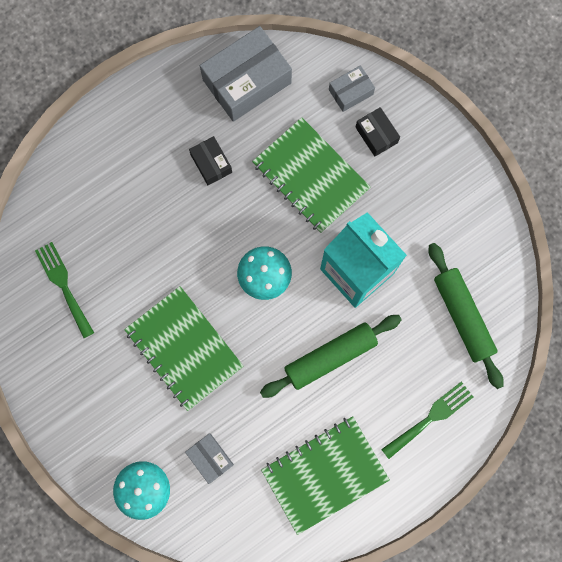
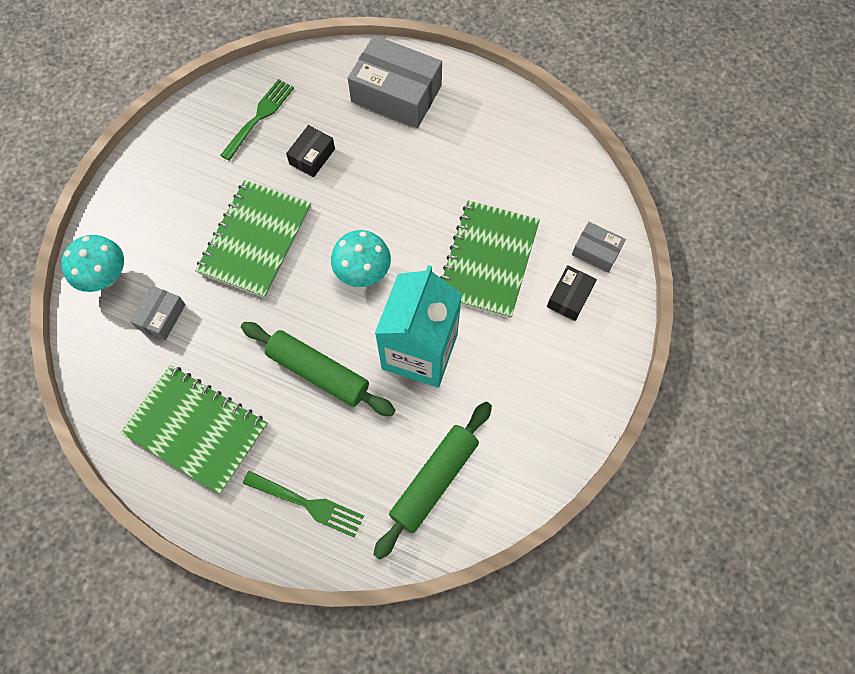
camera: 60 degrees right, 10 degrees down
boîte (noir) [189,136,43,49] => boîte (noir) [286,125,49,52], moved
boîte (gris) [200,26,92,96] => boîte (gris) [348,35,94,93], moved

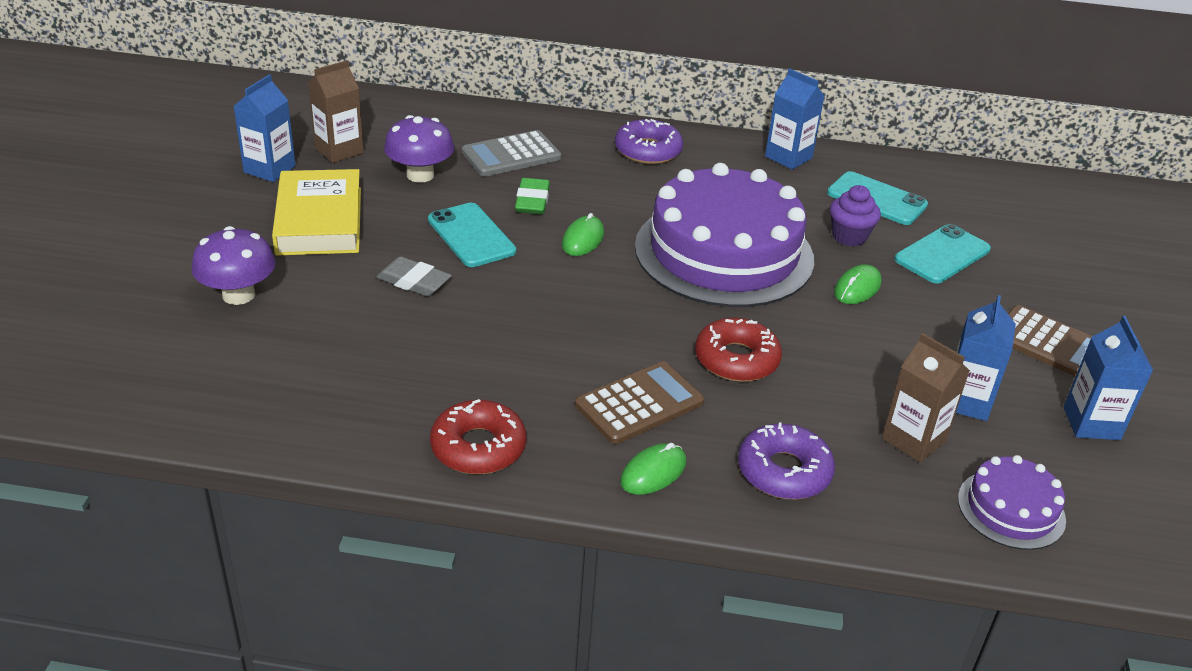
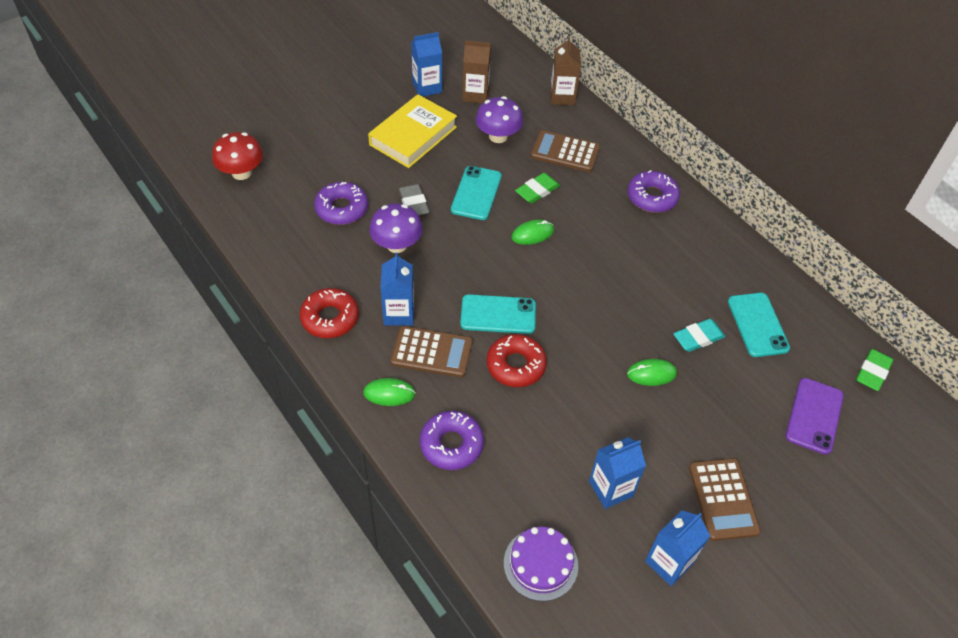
camera: 45 degrees right, 15 degrees up
gâteau (violet) [635,163,179,144] => nothing
nothing => champignon (rouge) [212,132,51,48]
nothing => beignet (violet) [314,182,54,43]
nothing => téléphone (violet) [786,378,58,77]
nothing => gomme (vert) [856,349,37,42]
champignon (violet) [192,226,84,79] => champignon (violet) [369,203,54,50], moved
brique de lait (bleu) [765,68,59,102] => brique de lait (bleu) [380,252,34,74], moved
brique de lait (marron) [882,333,88,130] => brique de lait (marron) [550,37,31,68], moved
téléphone (turquoise) [894,224,97,60] => téléphone (turquoise) [460,294,76,40], moved
muffin (violet) [830,185,51,61] => gomme (turquoise) [673,319,53,33]
calculatrice (gris) [462,130,99,47] => calculatrice (marron) [531,130,69,42]

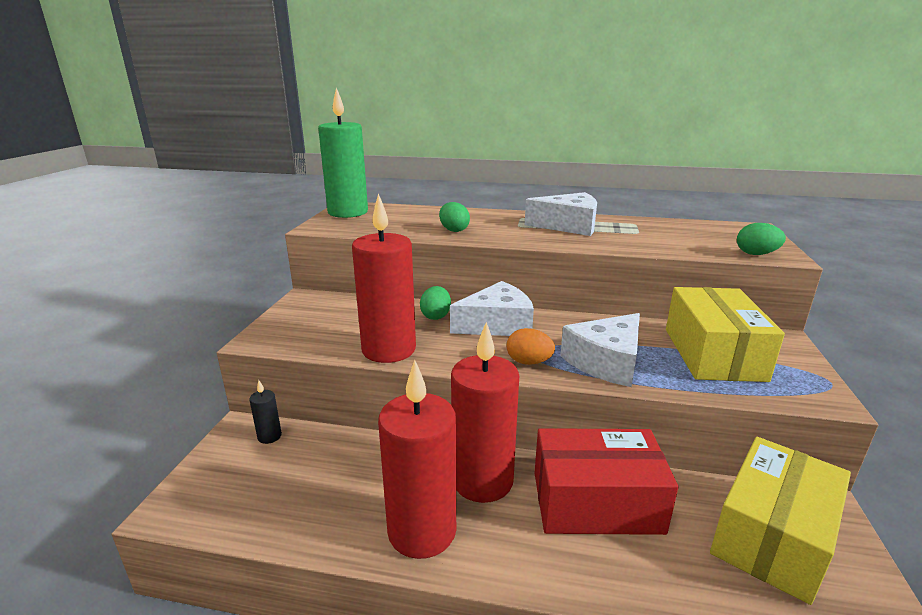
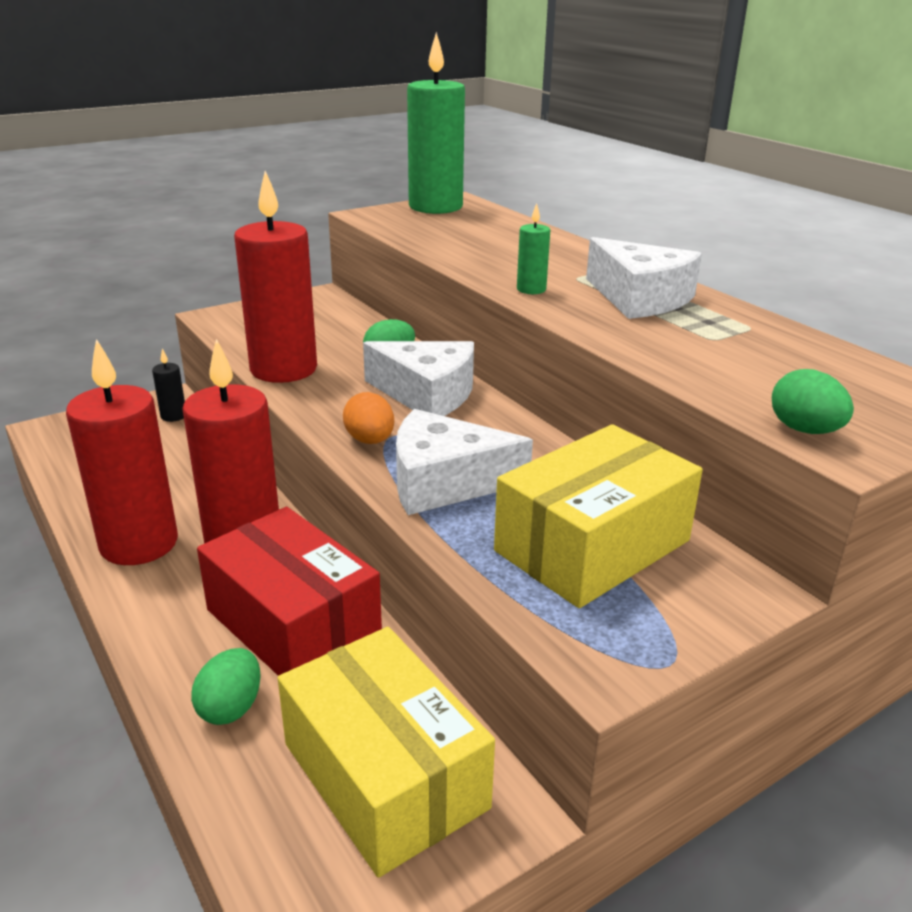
camera: 45 degrees right, 5 degrees up
nothing => bougie (vert) [517,203,33,91]
œuf (vert) [439,202,31,30] => œuf (vert) [191,648,70,77], moved
boîte (jaune) [710,437,141,168] => boîte (jaune) [278,627,217,251], 60 degrees clockwise

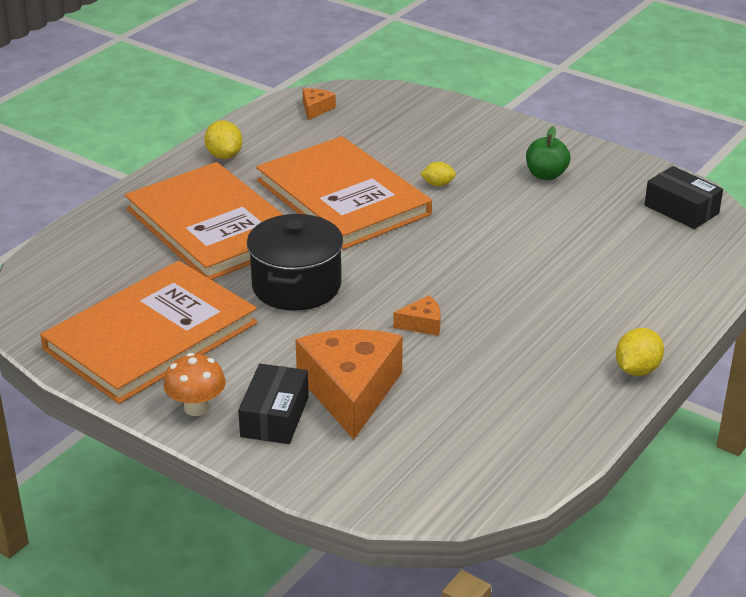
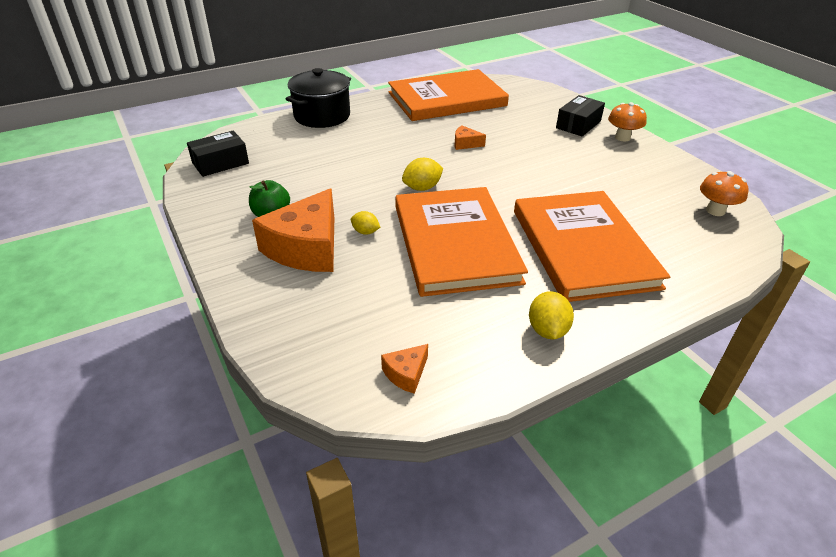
camera: 155 degrees left, 5 degrees up
nothing => champignon (orange) [700,171,49,45]
livre (orange) [40,261,217,143] => livre (orange) [388,69,121,52], moved
marmite (noir) [247,214,96,97] => marmite (noir) [286,68,65,60], moved
fromage (orange) [295,329,108,110] => fromage (orange) [252,188,82,84], moved
citron (jaune) [616,328,48,48] => citron (jaune) [402,158,41,33], moved
boîte (noir) [645,166,78,63] => boîte (noir) [187,131,62,46], 75 degrees clockwise

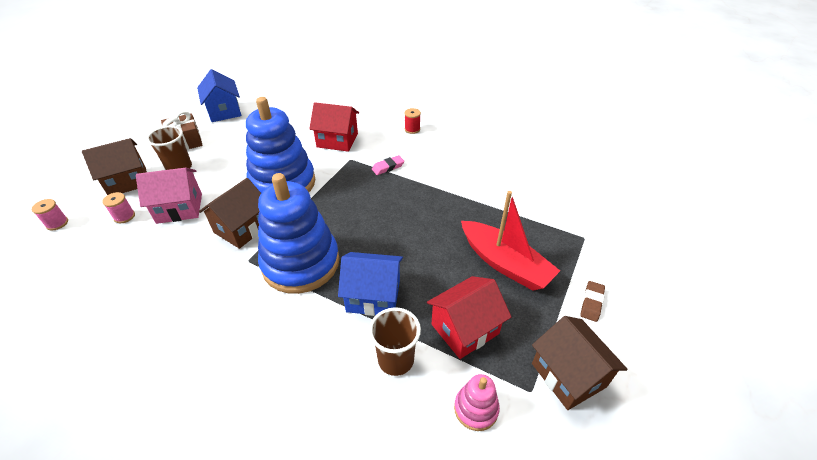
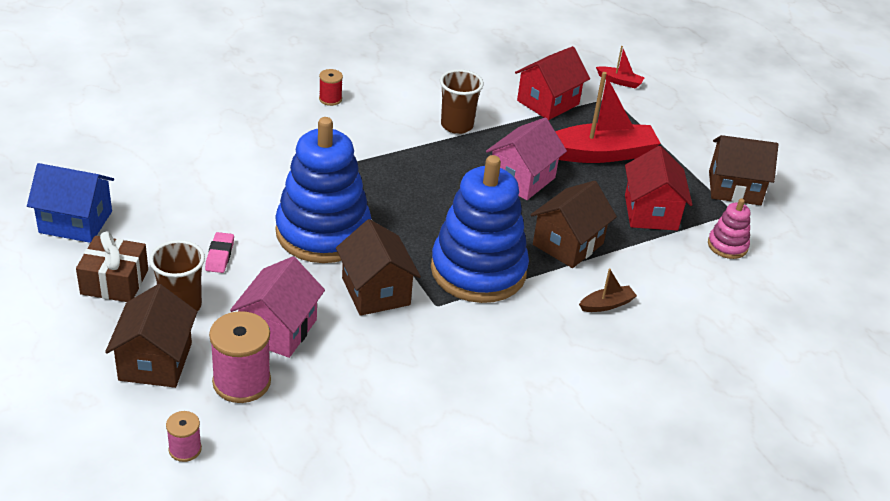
camera: 60 degrees left, 5 degrees down
gomme (marron) [580,281,25,41] => nothing
nothing => maison (rose) [486,117,81,83]
nothing => bateau (marron) [579,269,58,43]
nothing => bateau (rouge) [596,46,48,43]
maison (rouge) [309,102,50,50] => maison (rouge) [515,46,75,74], moved
gobelet (marron) [369,307,52,69] => gobelet (marron) [440,69,44,65], moved
gomme (rose) [372,155,32,20] => gomme (rose) [205,232,29,41], moved
maison (bleu) [338,252,65,64] => maison (marron) [531,181,86,87]
bobine (rose) [102,192,33,31] => bobine (rose) [209,311,62,92], x1.89

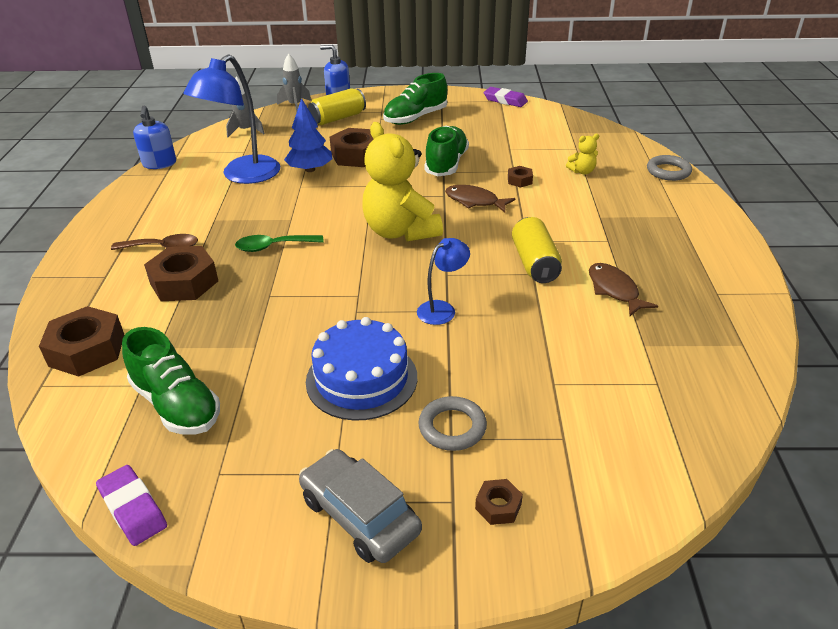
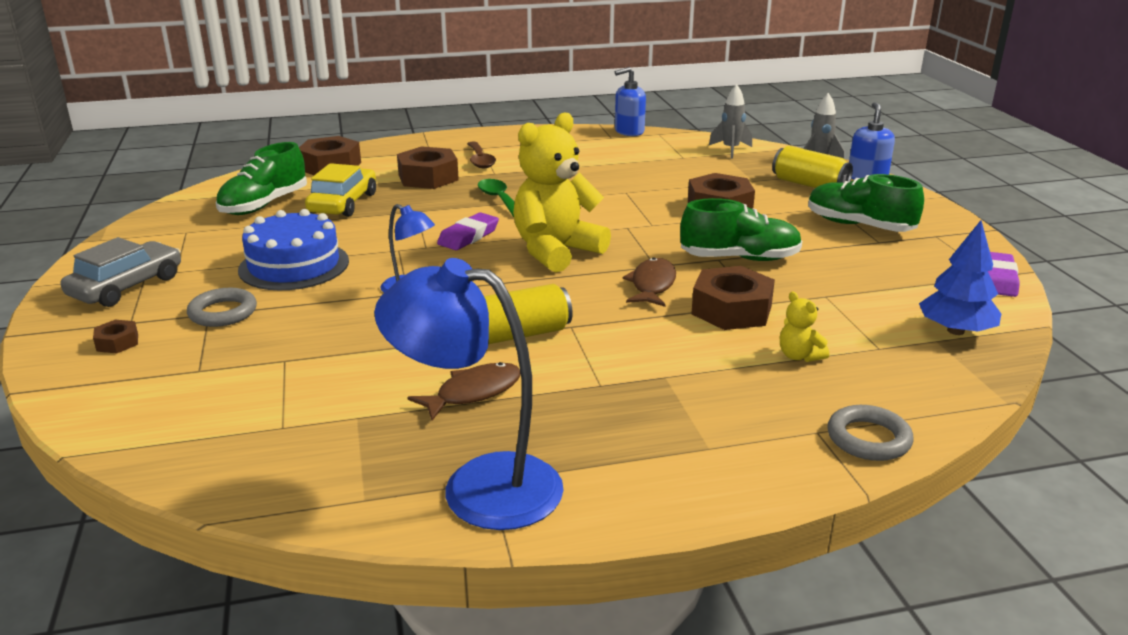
camera: 75 degrees right, 10 degrees down
nothing => voiture (jaune) [305,163,71,54]
gomme (violet) [96,465,71,81] => gomme (violet) [437,212,62,38], moved
lampe (bleu) [183,54,97,130] => lampe (bleu) [374,258,190,272], moved
arbre (bleu) [284,98,49,74] => arbre (bleu) [919,220,82,115], moved
écrou (marron) [508,166,25,21] => écrou (marron) [691,266,84,64], x2.06

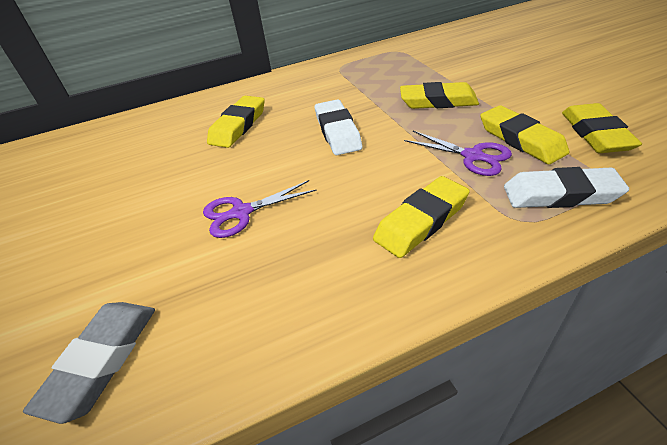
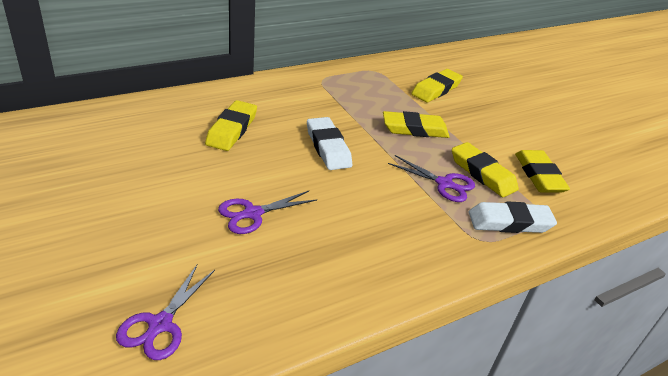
camera: 15 degrees left, 5 degrees down
gomme (jaune) [373,176,97,82] => gomme (jaune) [411,69,52,33], moved
gomme (gris) [23,302,132,122] => ciseaux (violet) [116,264,99,96]

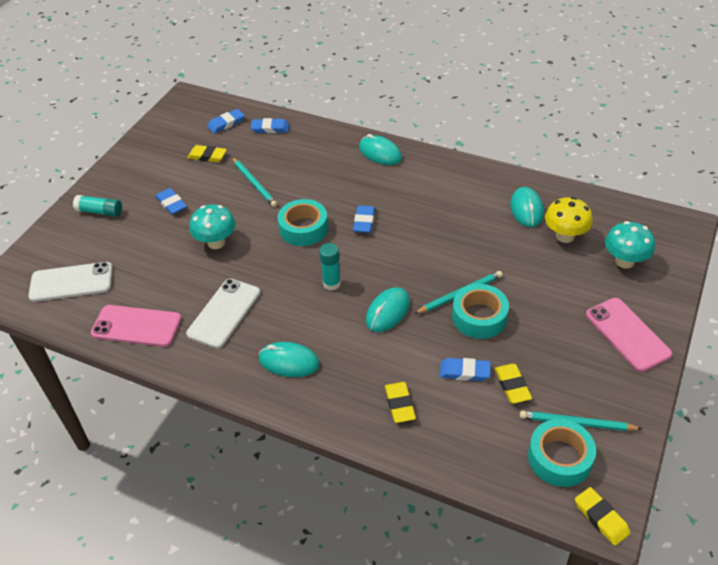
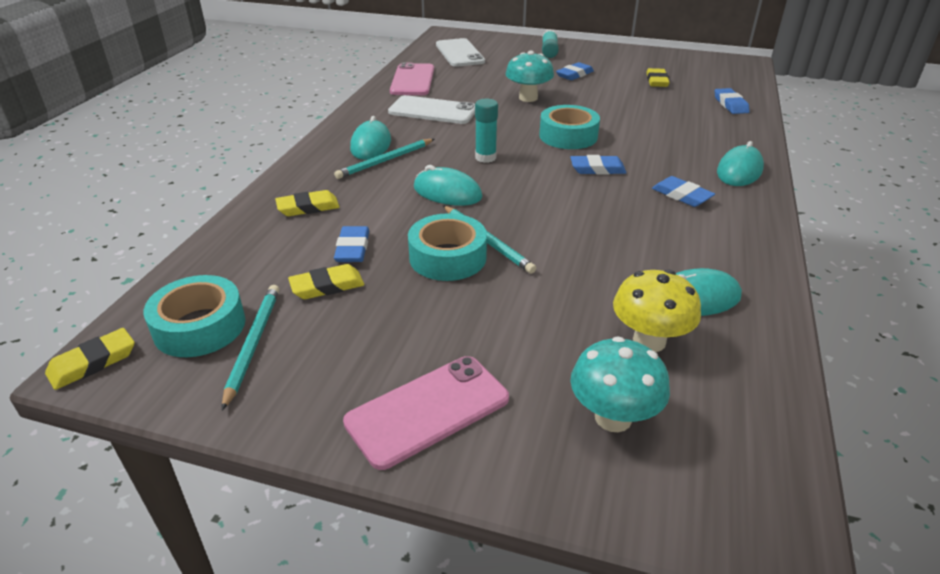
camera: 80 degrees right, 10 degrees down
gomme (bleu) [207,109,38,25] => gomme (bleu) [652,176,63,31], moved
crayon (turquoise) [232,157,45,50] => crayon (turquoise) [334,139,100,40], moved

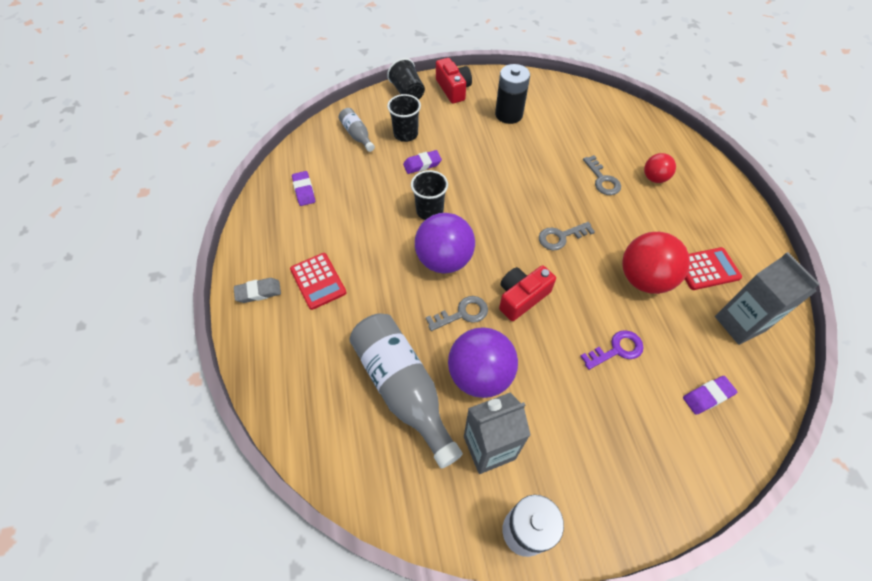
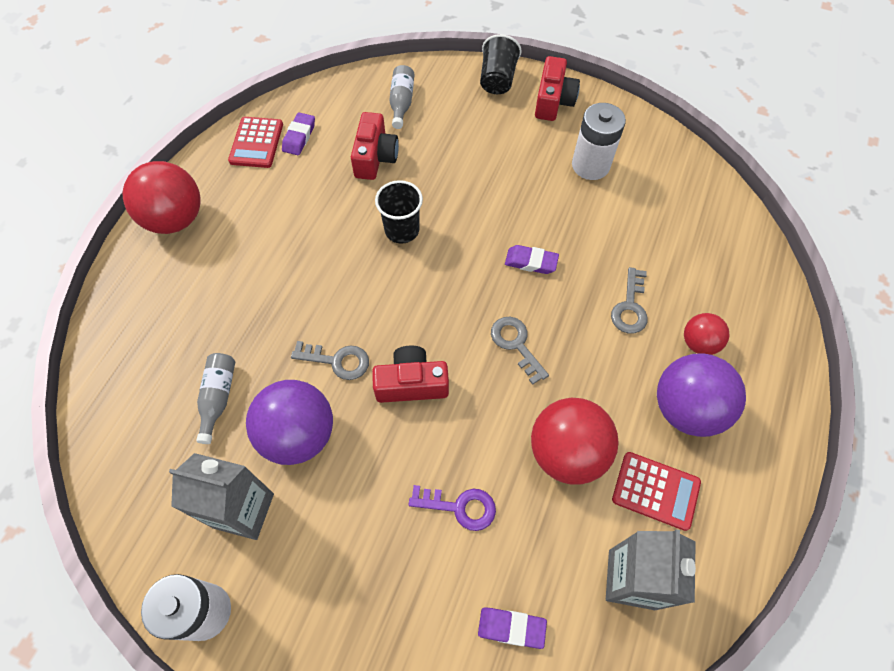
camera: 35 degrees right, 5 degrees up
gobelet (noir) [387,94,34,48] => nothing
nothing => appareil photo (rouge) [351,112,48,68]
calculatrice (rouge) [290,253,57,57] => calculatrice (rouge) [228,117,55,51], moved
gomme (violet) [403,150,39,24] => gomme (violet) [505,245,54,29], moved
balle (violet) [415,213,60,61] => balle (violet) [657,353,89,84], moved
gomme (gris) [234,278,47,25] => balle (rouge) [123,161,77,73]
pile (noir) [495,64,35,60] => pile (blanc) [572,103,54,77]
clé (gris) [539,222,56,28] => clé (gris) [491,317,58,68], 45 degrees clockwise
bouteille (gris) [349,313,114,156] => bouteille (gris) [196,353,39,91], x0.48

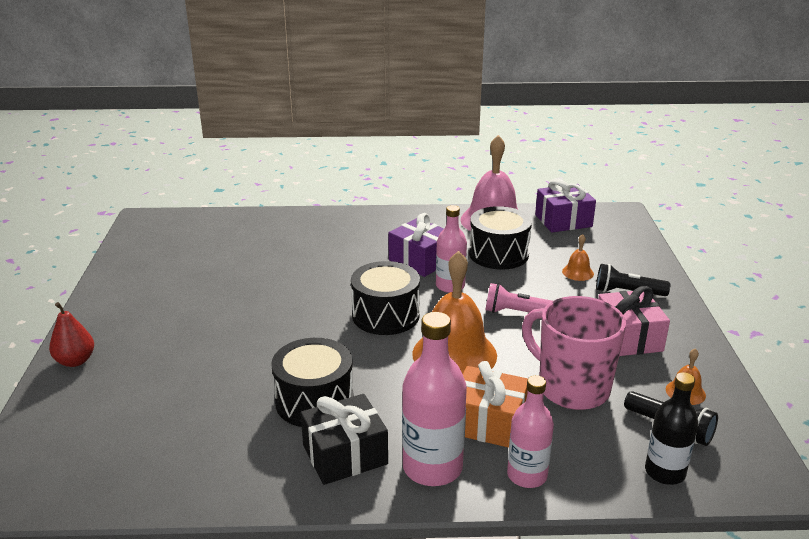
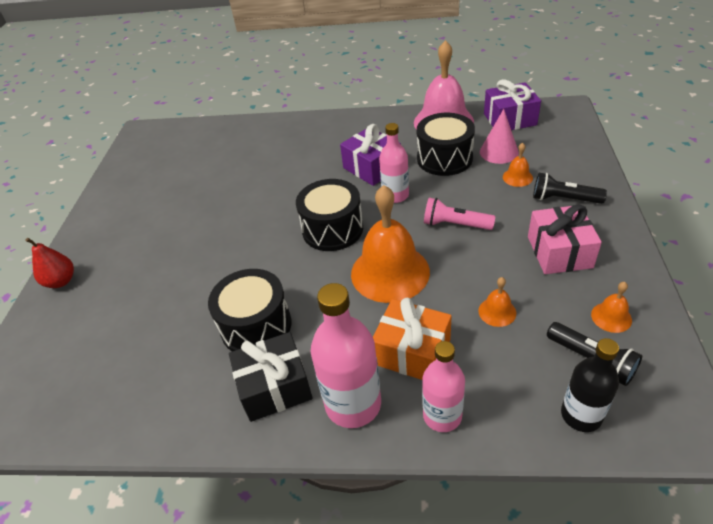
camera: 10 degrees right, 15 degrees up
nothing => cône (rose) [480,109,39,55]
tasse (rose) [522,296,104,114] => cloche (orange) [478,277,38,50]

